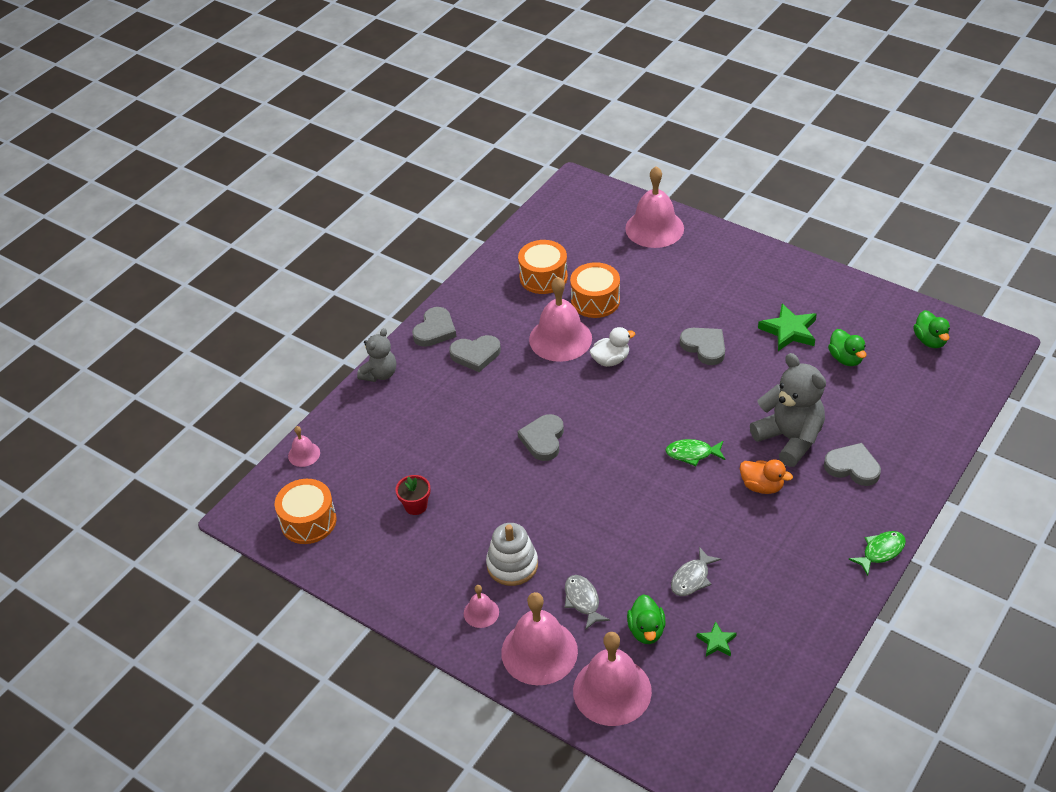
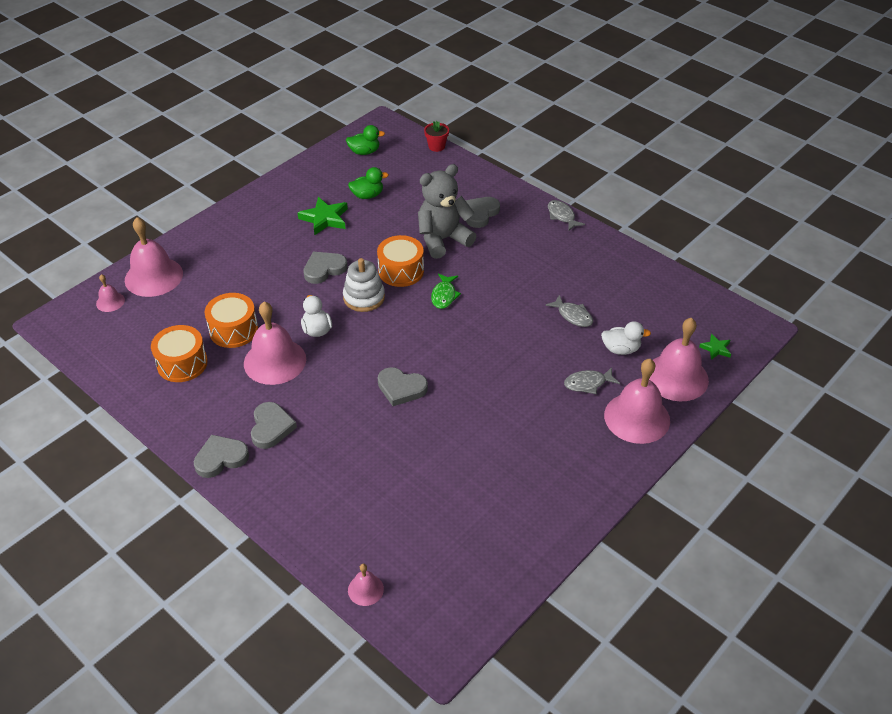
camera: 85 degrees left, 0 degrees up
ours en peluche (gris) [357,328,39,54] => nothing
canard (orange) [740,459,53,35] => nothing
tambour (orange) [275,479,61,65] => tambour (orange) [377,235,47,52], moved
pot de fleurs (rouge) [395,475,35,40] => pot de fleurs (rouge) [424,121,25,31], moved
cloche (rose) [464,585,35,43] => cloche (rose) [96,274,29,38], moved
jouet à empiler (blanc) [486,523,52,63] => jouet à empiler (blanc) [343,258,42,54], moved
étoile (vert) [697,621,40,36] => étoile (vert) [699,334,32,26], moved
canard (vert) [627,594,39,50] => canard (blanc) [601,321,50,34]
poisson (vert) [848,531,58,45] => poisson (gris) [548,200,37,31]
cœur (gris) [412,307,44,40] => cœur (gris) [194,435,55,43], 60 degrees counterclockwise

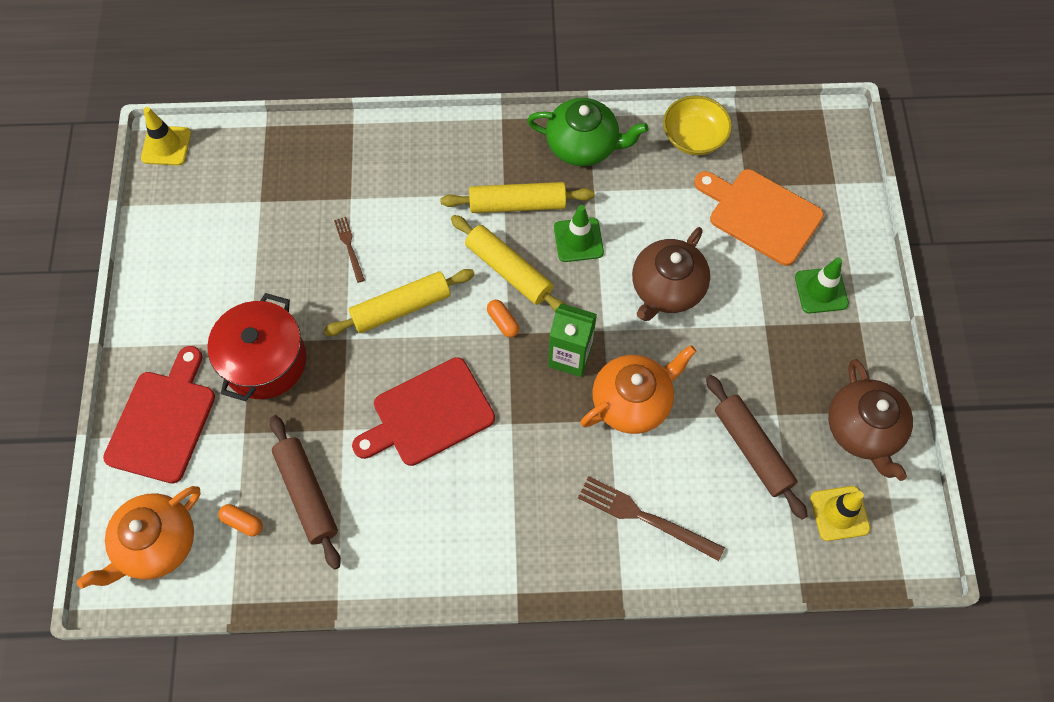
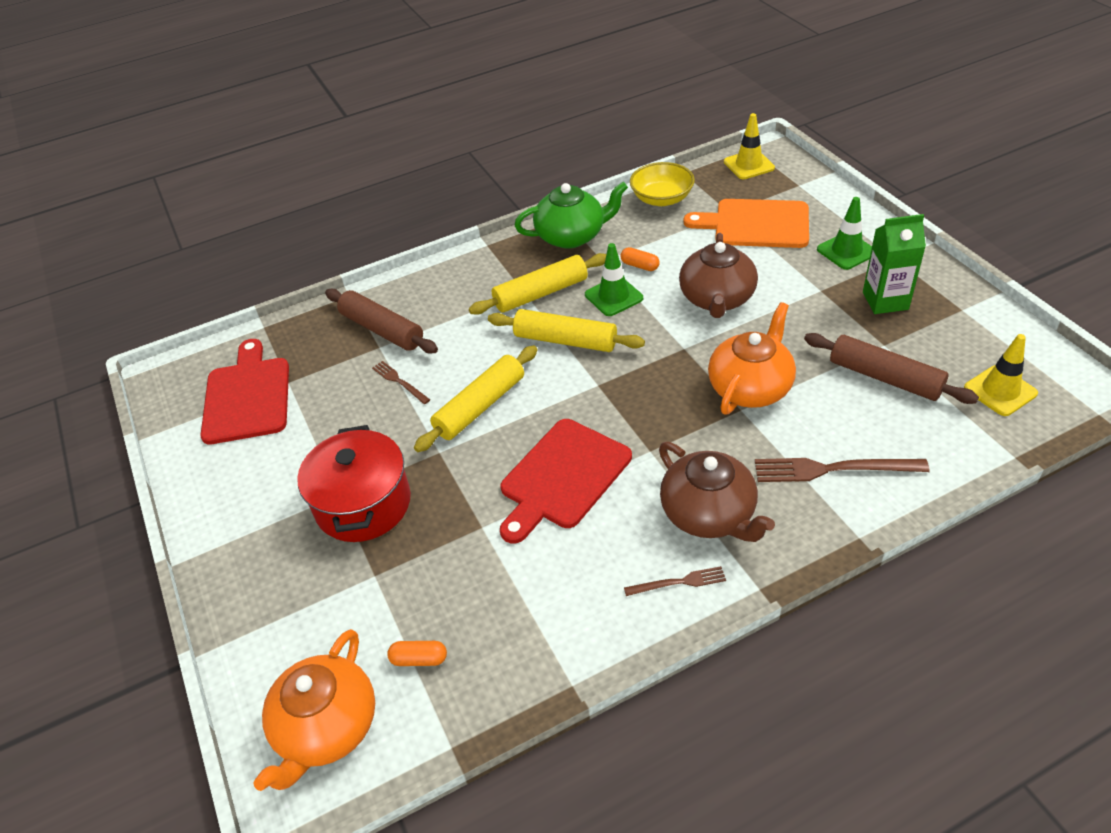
camera: 20 degrees left, 20 degrees down
nothing => fourchette (marron) [624,566,102,30]
planche à découper (rouge) [103,346,112,138] => planche à découper (rouge) [201,339,88,105], moved
cône de chantier (jaune) [141,107,50,59] => cône de chantier (jaune) [724,113,51,66], moved
rouleau à pâtisserie (marron) [270,415,71,154] => rouleau à pâtisserie (marron) [325,289,113,64], moved
gélule (orange) [487,300,32,38] => gélule (orange) [621,247,38,24], moved
brique de lait (vert) [548,303,49,74] => brique de lait (vert) [863,214,63,100], moved
théière (marron) [828,359,85,122] => théière (marron) [659,442,116,100], moved

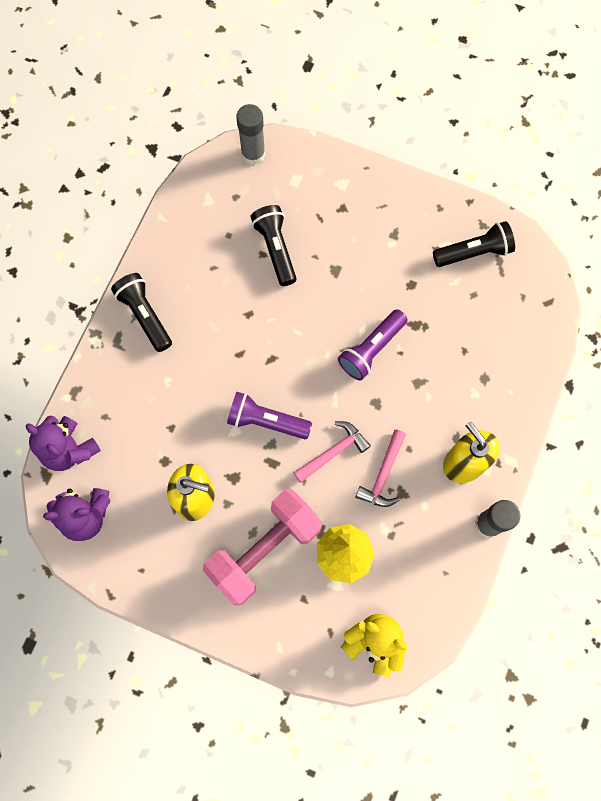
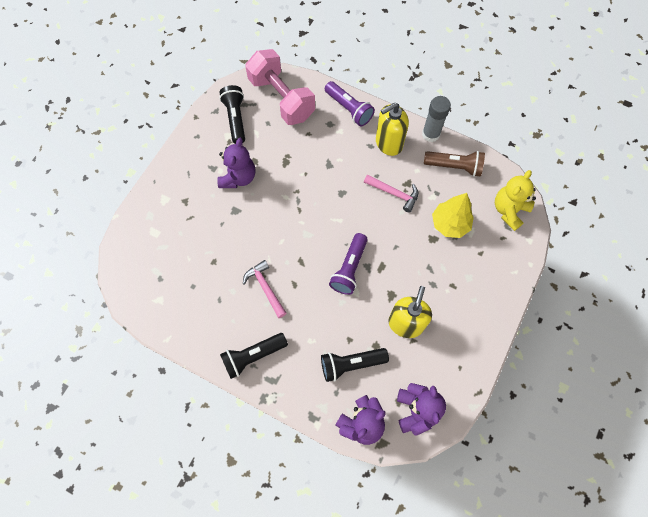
camera: 85 degrees left, 5 degrees down
bâton de colle (gris) [236,104,29,61] => nothing
nothing => ours en peluche (violet) [217,138,38,50]
nothing => lampe de poche (marron) [424,151,61,26]
haltère (rose) [203,489,119,117] => haltère (rose) [245,49,70,76], moved
lampe de poche (noir) [250,205,47,81] => lampe de poche (noir) [321,348,68,34], moved
marteau (rose) [293,421,78,62] => marteau (rose) [243,260,44,58], moved
lampe de poche (violet) [338,309,70,72] => lampe de poche (violet) [325,81,50,45], moved

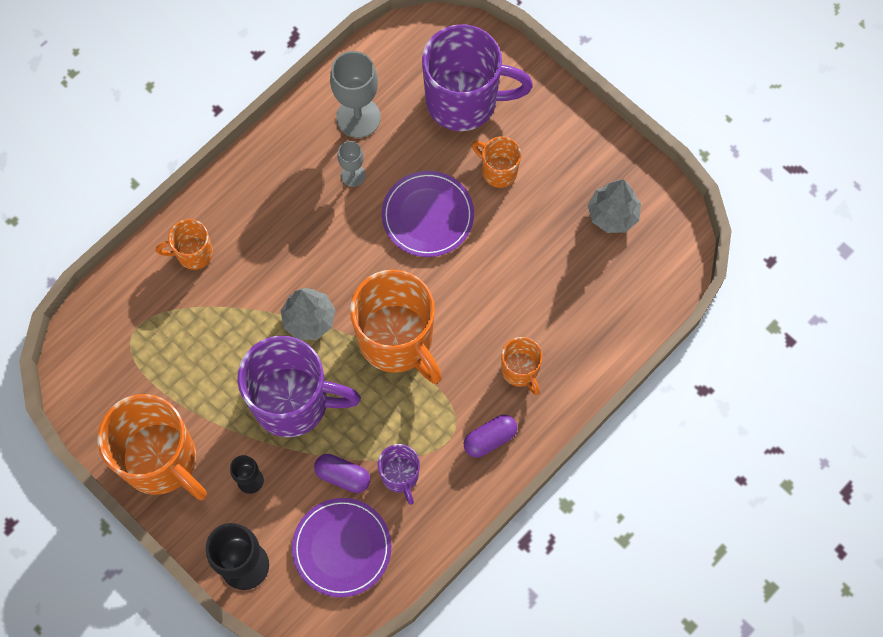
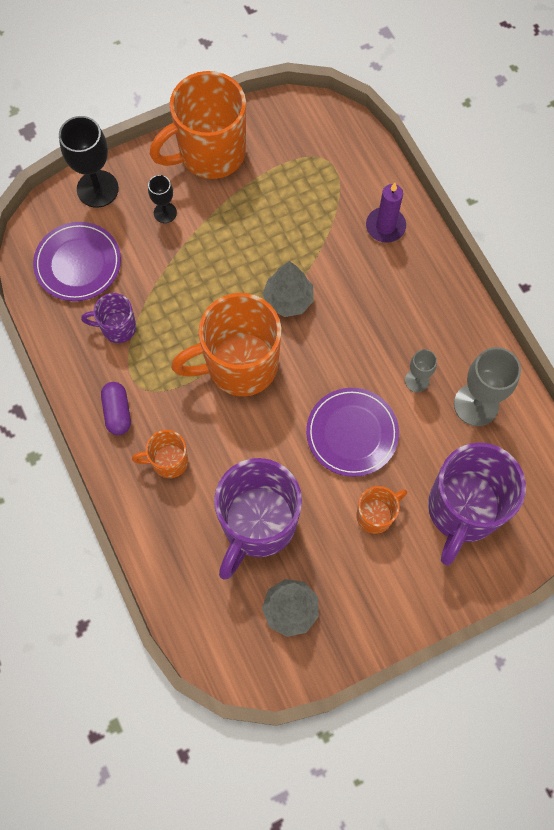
camera: 110 degrees right, 0 degrees up
gélule (violet) [314,454,56,39] => nothing
tasse (violet) [237,336,124,101] => tasse (violet) [214,458,88,122], moved
tasse (orange) [156,219,57,51] => bougie (violet) [366,183,40,60]

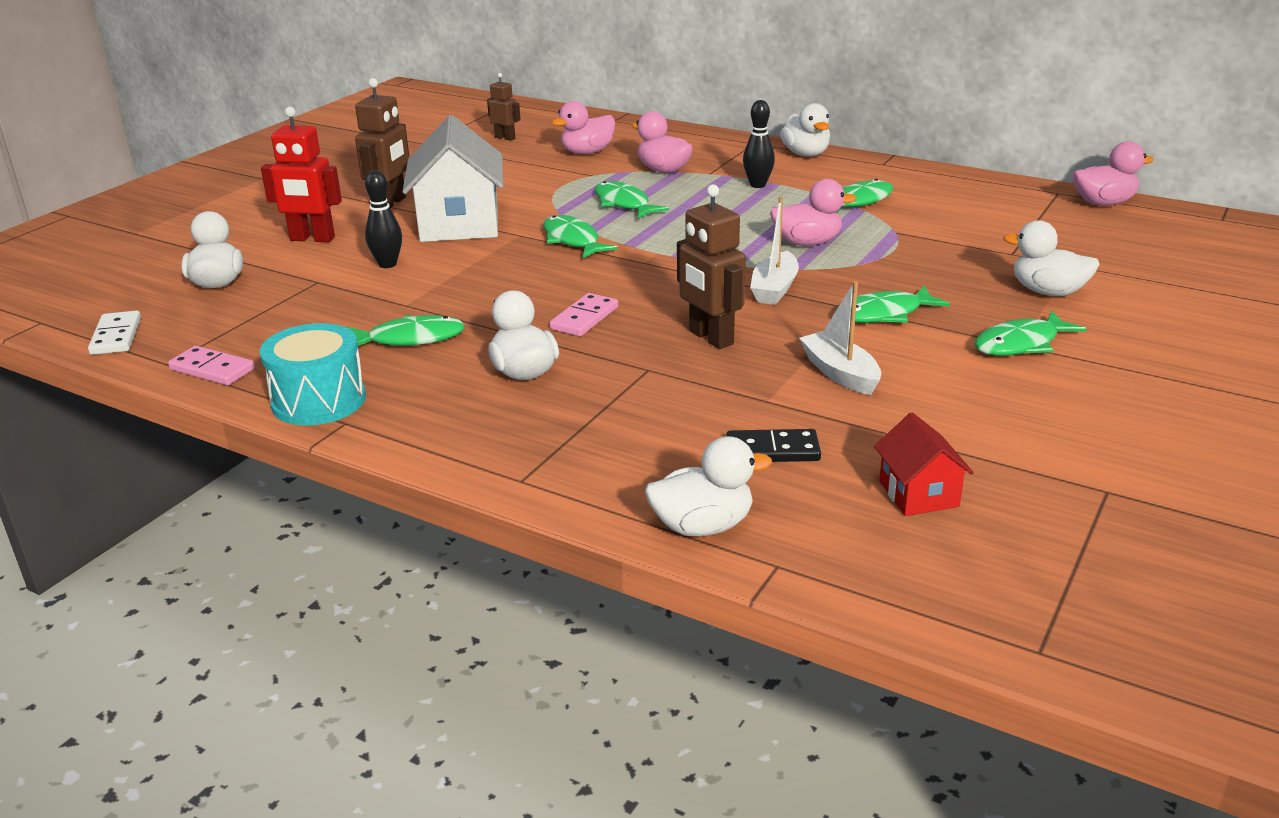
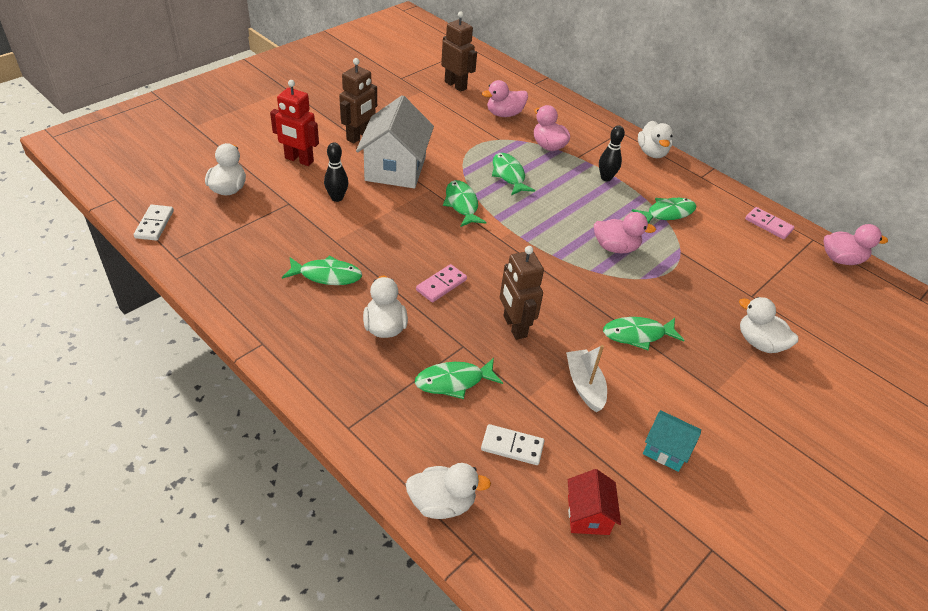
camera: 10 degrees right, 15 degrees up
tambour (turquoise) [259,323,107,103] => nothing
bateau (blanc) [750,197,49,108] => nothing
nothing => maison (turquoise) [643,410,58,62]
domino (rose) [168,346,87,39] => domino (rose) [745,207,49,32], moved
poisson (vert) [975,311,112,45] => poisson (vert) [415,358,88,41], moved
domino (noir) [727,429,94,33] => domino (blanc) [481,424,63,41]
robot (marron) [487,73,34,68] => robot (marron) [441,12,36,80], x1.69

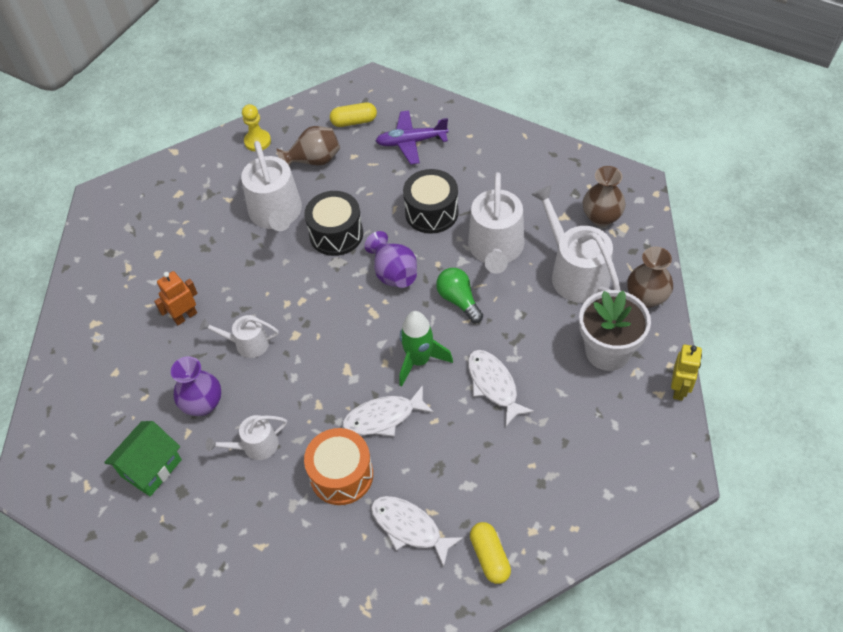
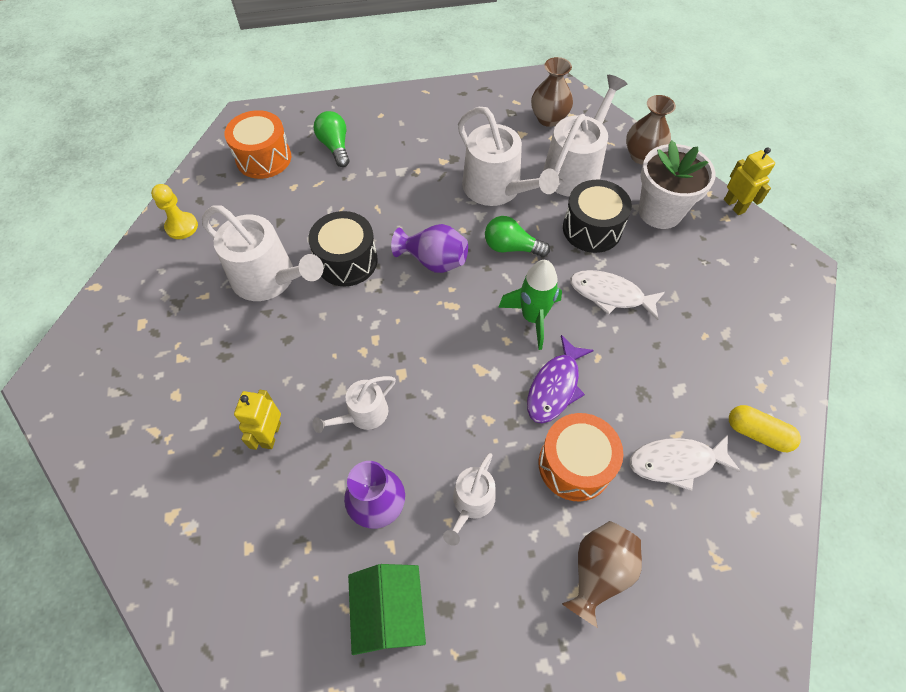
camera: 45 degrees left, 5 degrees up
vase (marron) [276,126,64,40] => vase (marron) [562,521,80,107], moved
tambour (noir) [403,169,56,65] => tambour (noir) [563,180,69,73], moved
gélule (jaune) [330,103,47,24] => tambour (orange) [225,110,66,69]
avion (violet) [376,110,73,55] => ampoule (vert) [314,111,35,56]
robot (orange) [154,271,44,54] => robot (jaune) [234,390,47,60]
poisson (blanc) [342,385,92,52] => poisson (violet) [527,335,67,88]
arrosoir (blanc) [531,185,89,118] => arrosoir (blanc) [543,75,84,122], 105 degrees clockwise

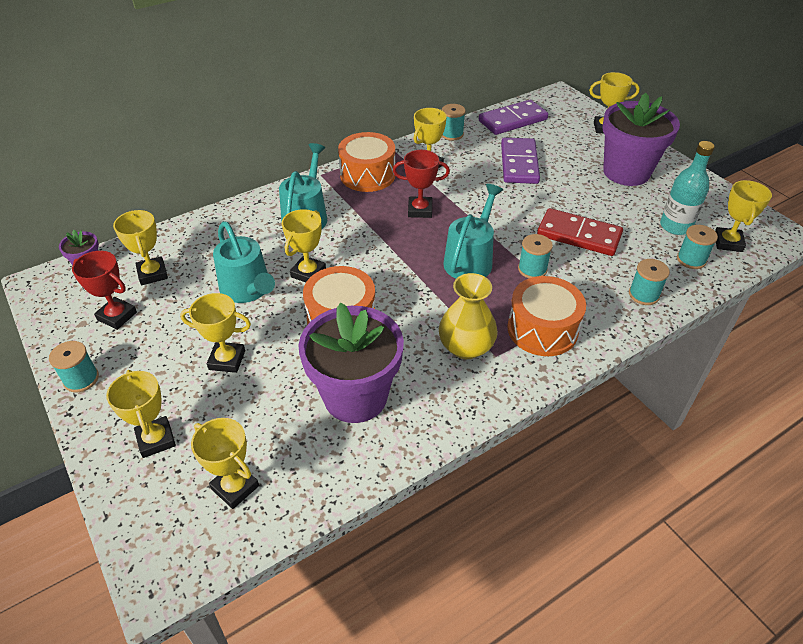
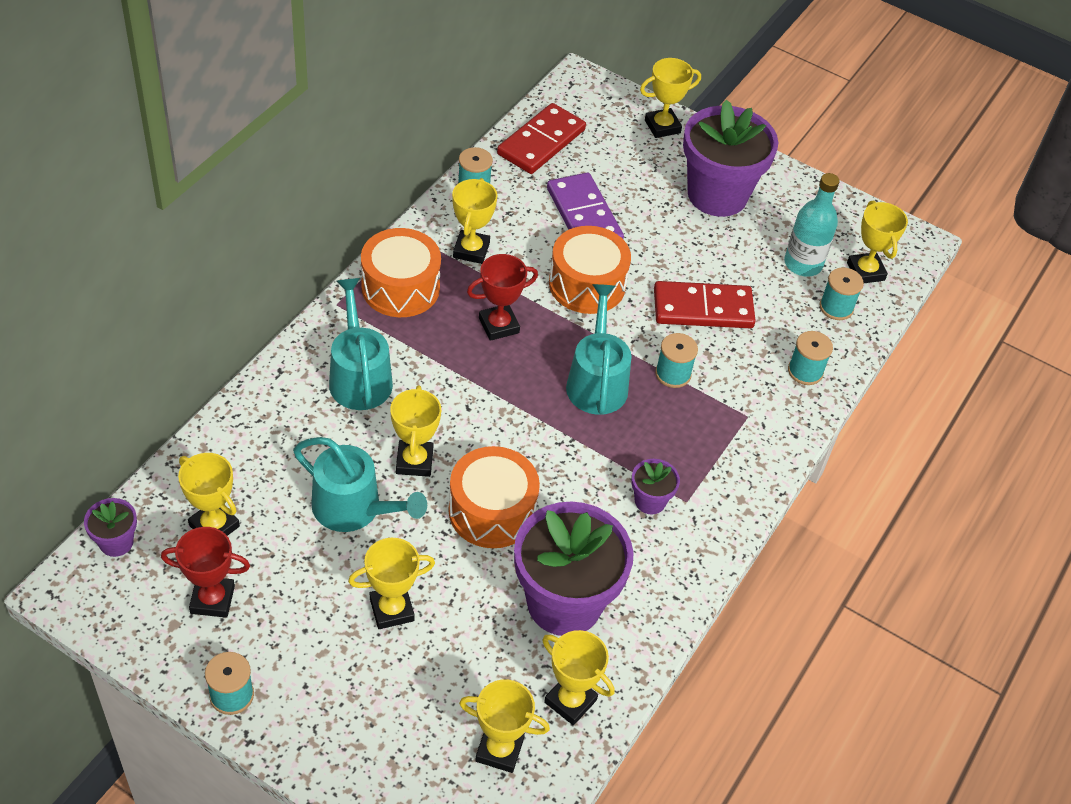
camera: 30 degrees left, 5 degrees up
trophée (jaune) [106,370,70,88] => trophée (jaune) [542,630,73,95], moved
tambour (orange) [507,276,79,80] => tambour (orange) [549,226,82,88], moved
vase (jaune) [439,273,59,86] => pot de fleurs (violet) [631,459,49,55]
domino (violet) [479,100,69,35] => domino (rouge) [497,103,89,71]

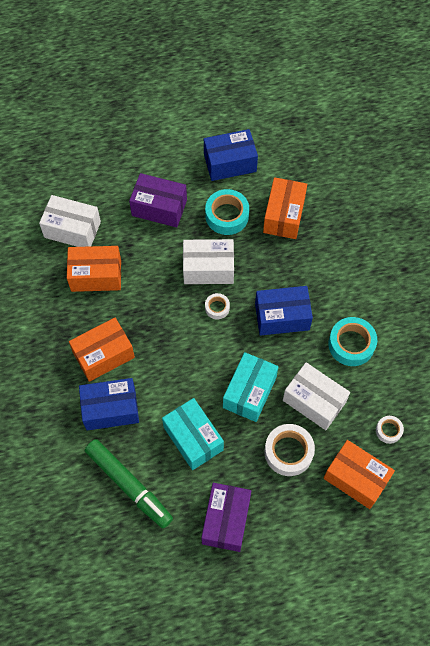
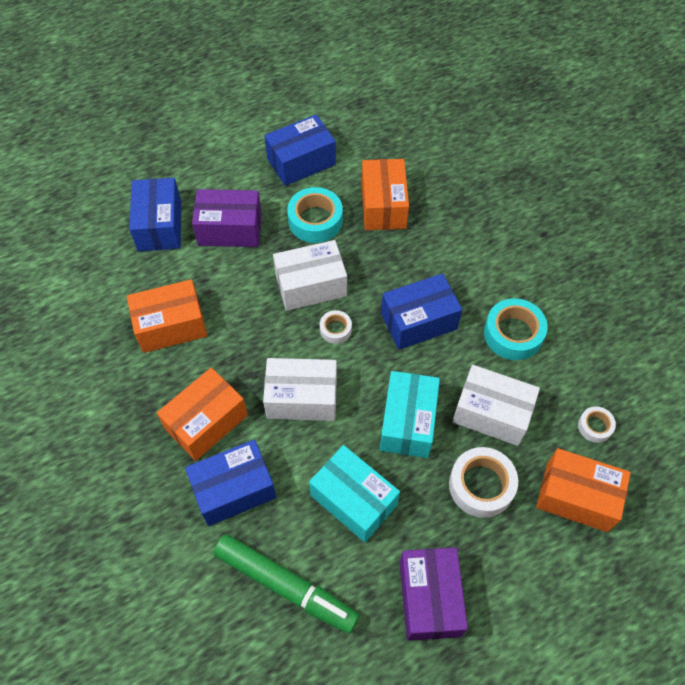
camera: 15 degrees left, 5 degrees down
nothing => boîte (bleu) [129,178,52,73]
boîte (blanc) [39,195,62,52] => boîte (blanc) [263,358,74,63], moved

